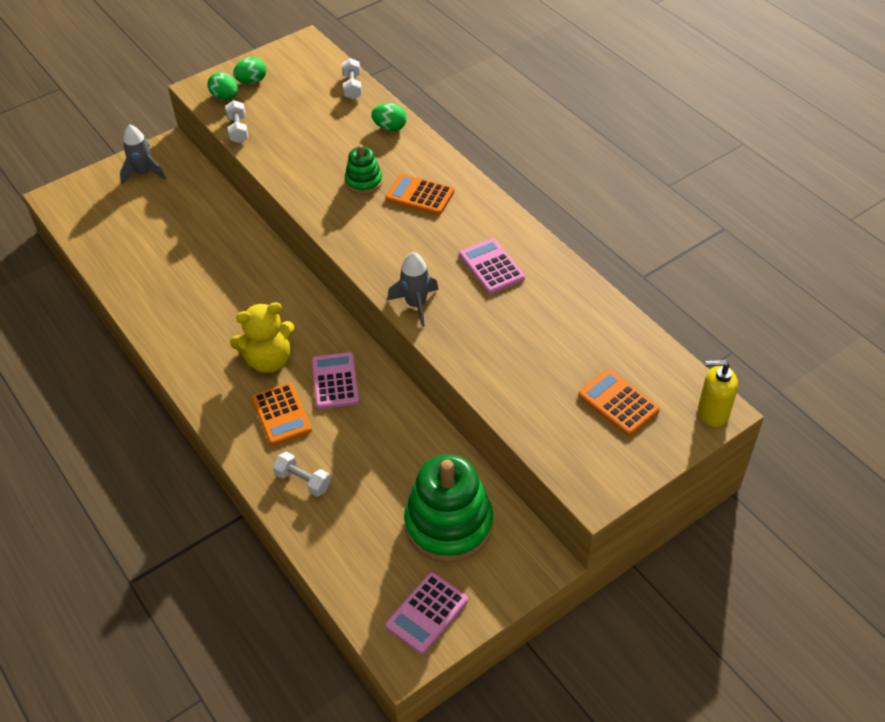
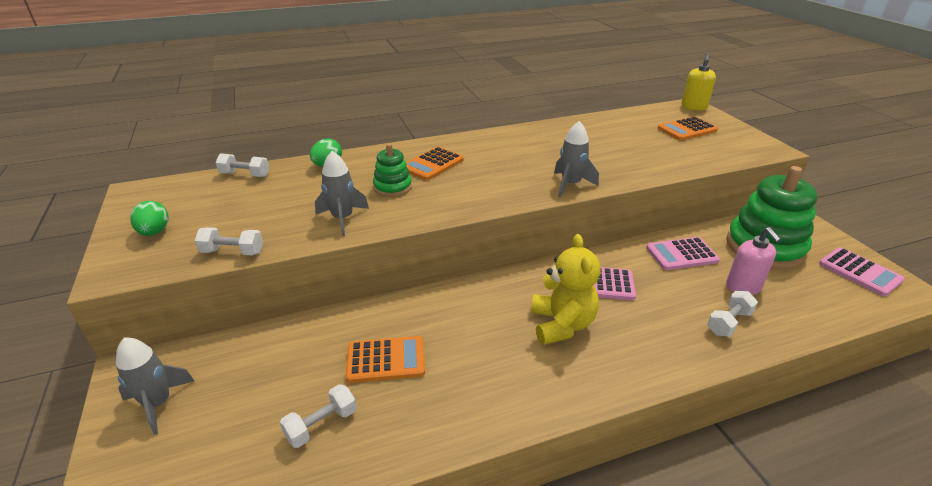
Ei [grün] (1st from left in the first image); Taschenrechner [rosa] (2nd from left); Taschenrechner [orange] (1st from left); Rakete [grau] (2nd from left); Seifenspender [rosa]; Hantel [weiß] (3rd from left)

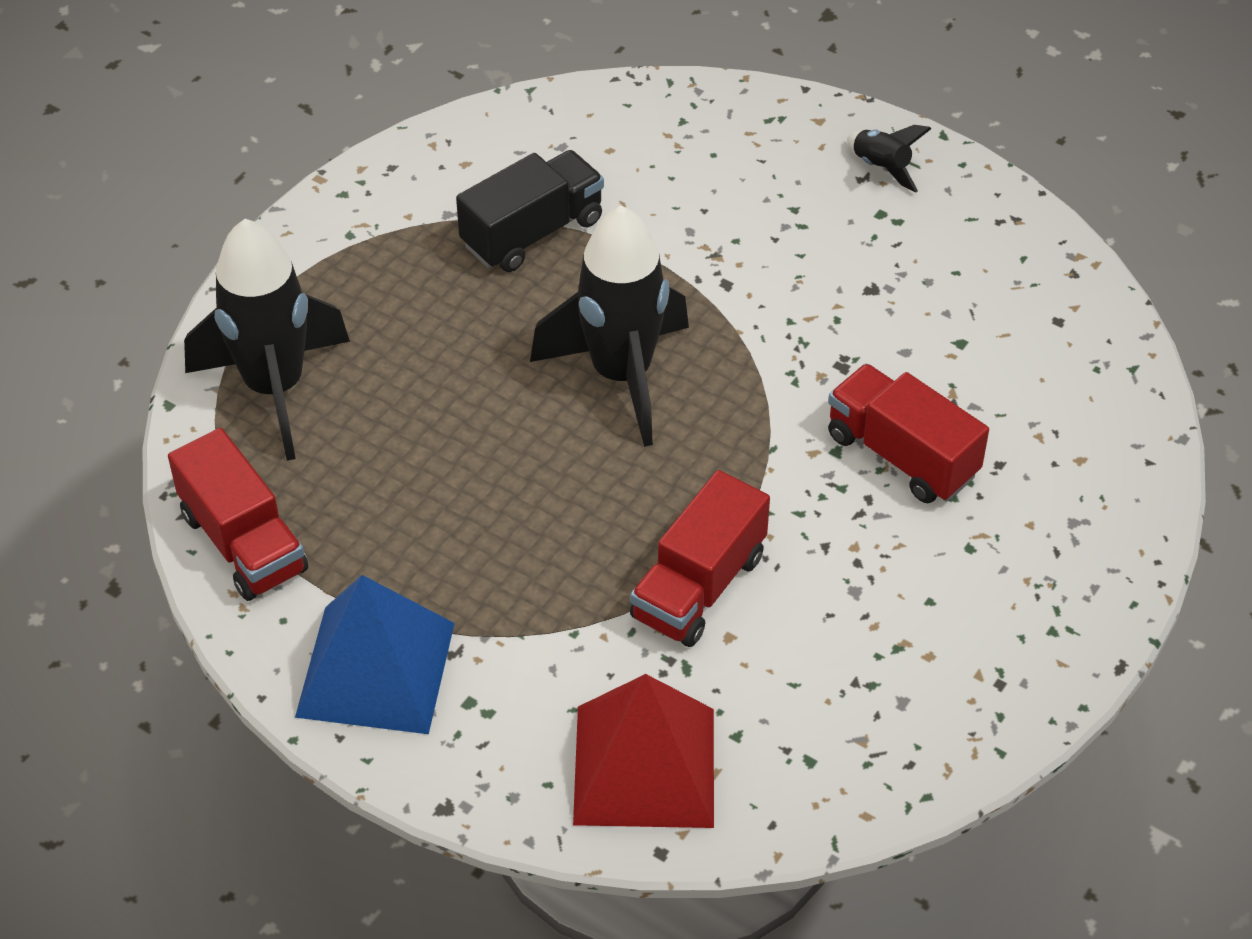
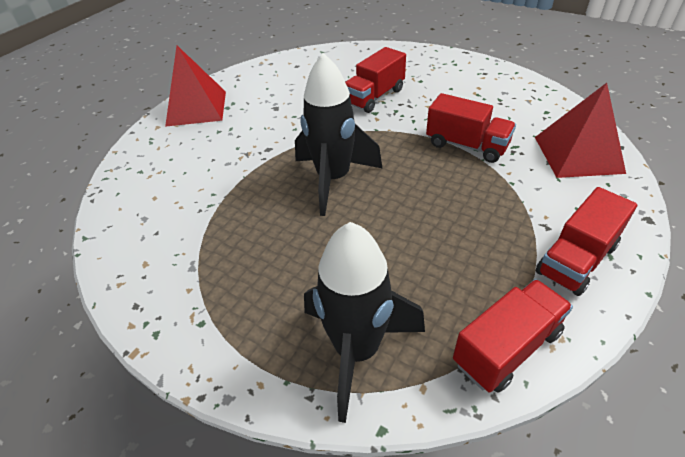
Pyramide [rot] (1st from left); Lastwagen [schwarz]; Lastwagen [rot] (4th from left)

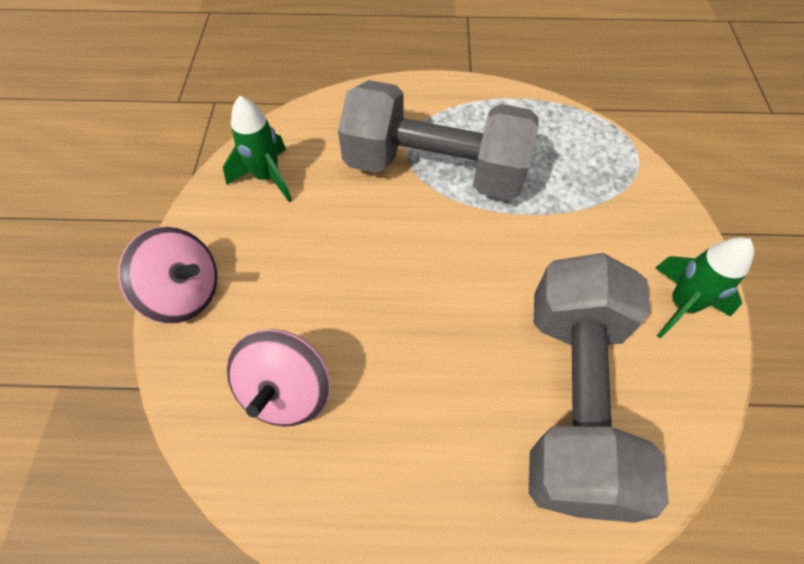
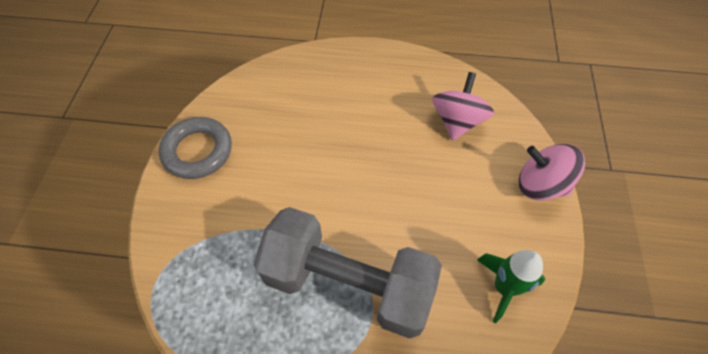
Ring [grau]; Hantel [grau] (2nd from left in the first image)

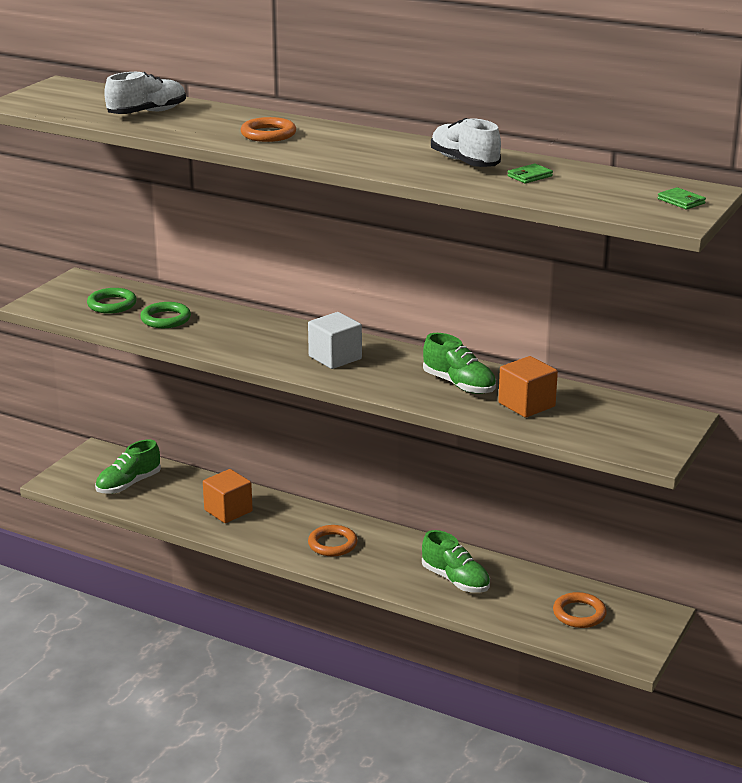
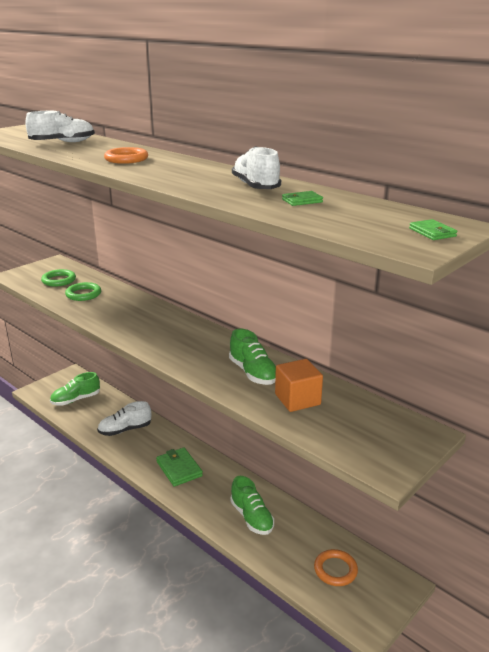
Kubus [weiß]; Schuh [weiß] (2nd from left); Geldbörse [grün] (1st from left)

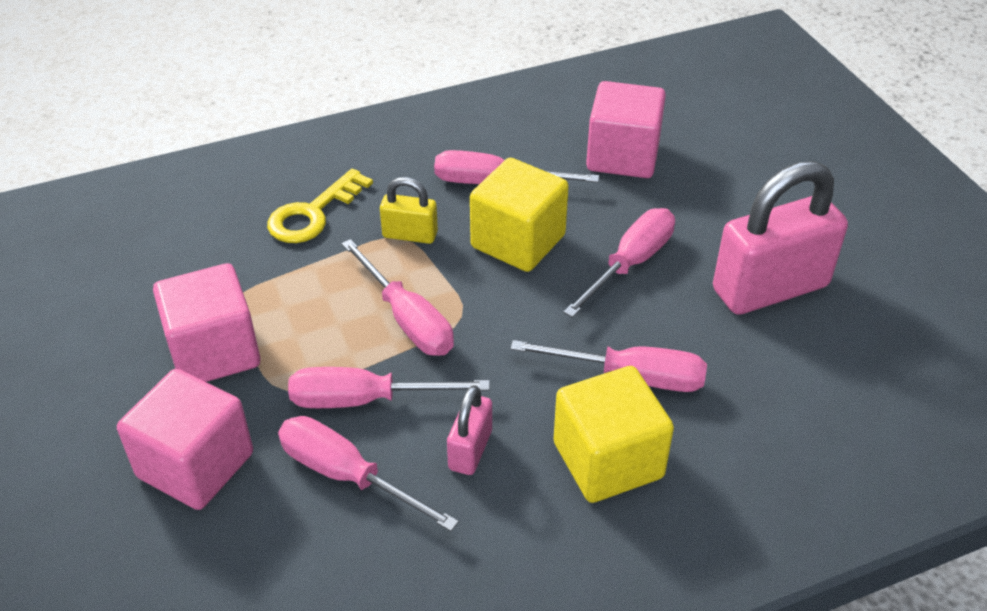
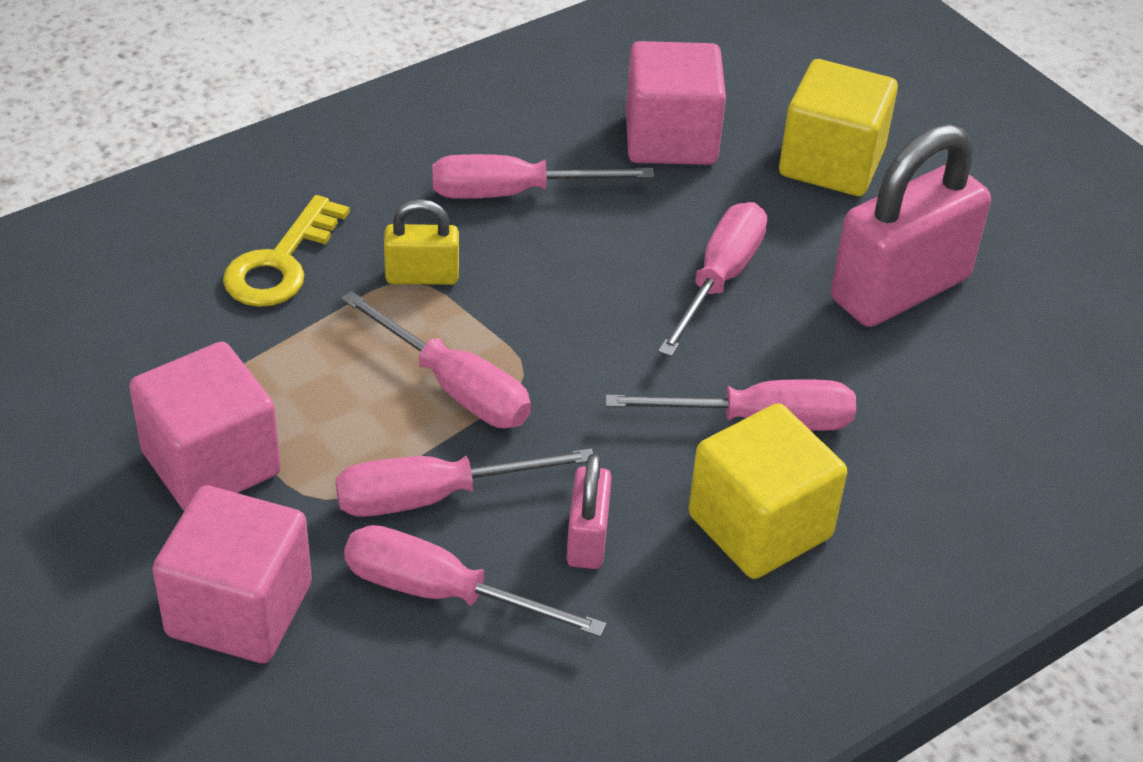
Kubus [gelb] (2nd from left)

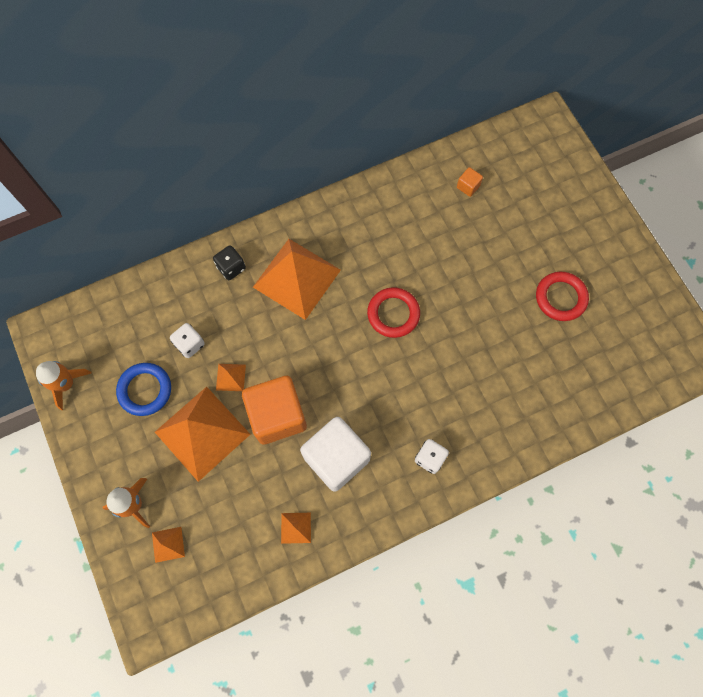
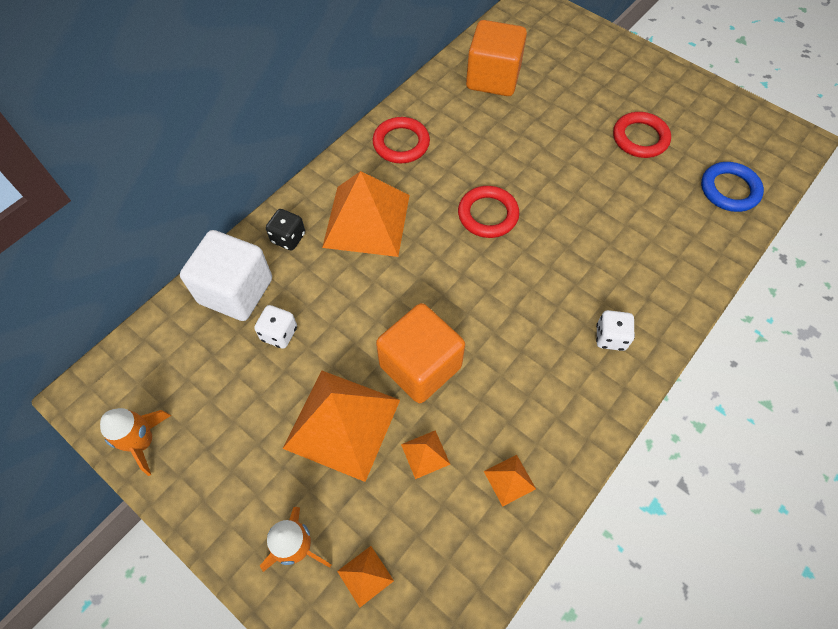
Kubus [orange] (2nd from left); Ring [blau]; Pyramide [orange] (4th from left); Kubus [weiß]; Ring [rot] (1st from left)

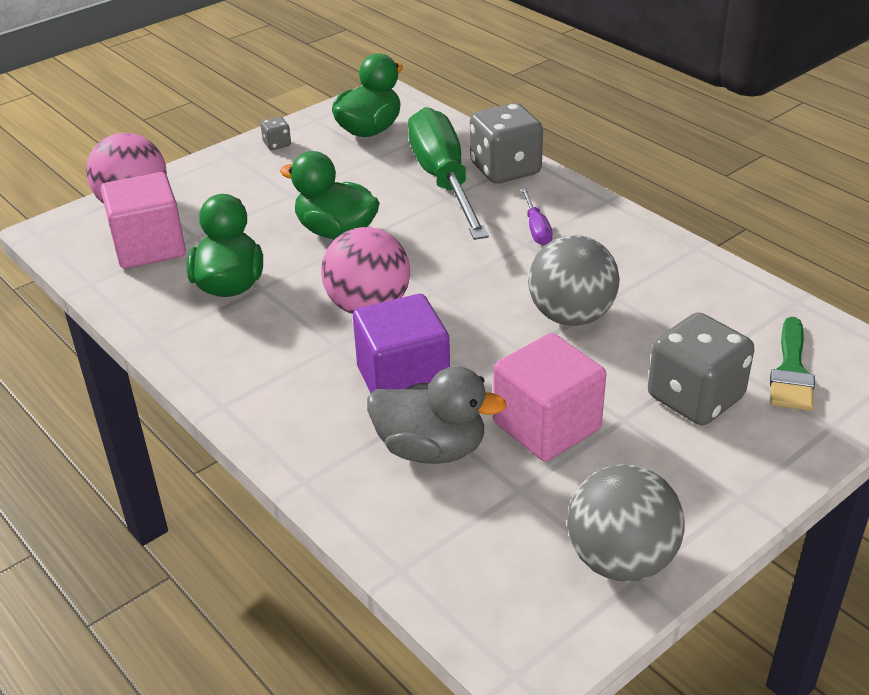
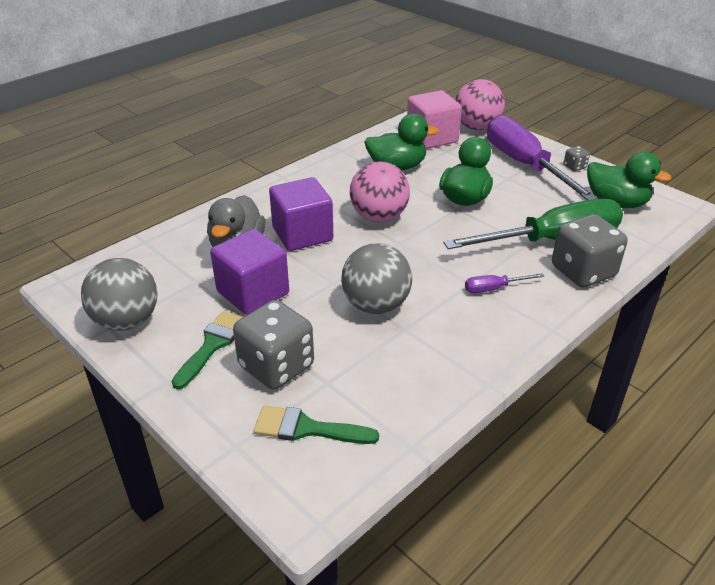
Kubus [lila] (1st from left); Schraubenzieher [lila] (2nd from left); Pinsel [grün] (1st from left)

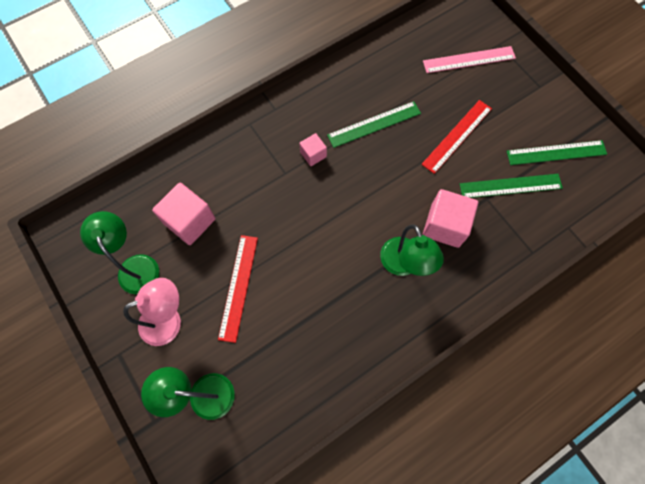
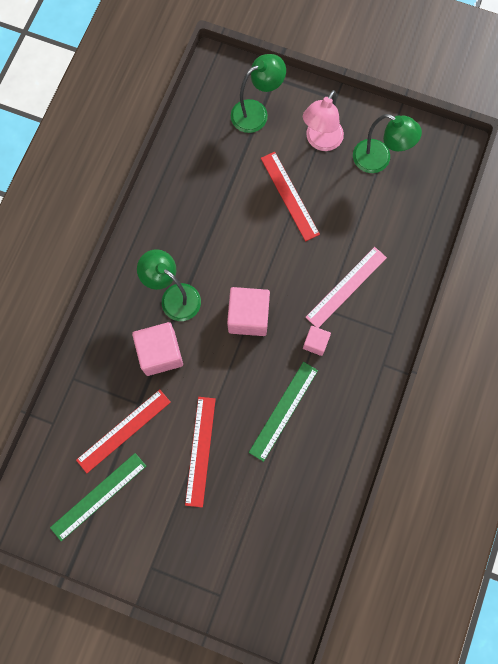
Lineal [rosa]; Lineal [rot] (1st from left); Kubus [rosa] (2nd from left)

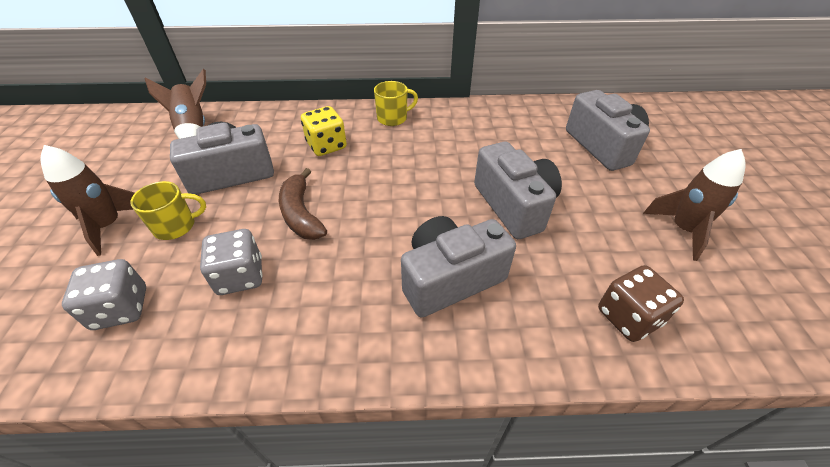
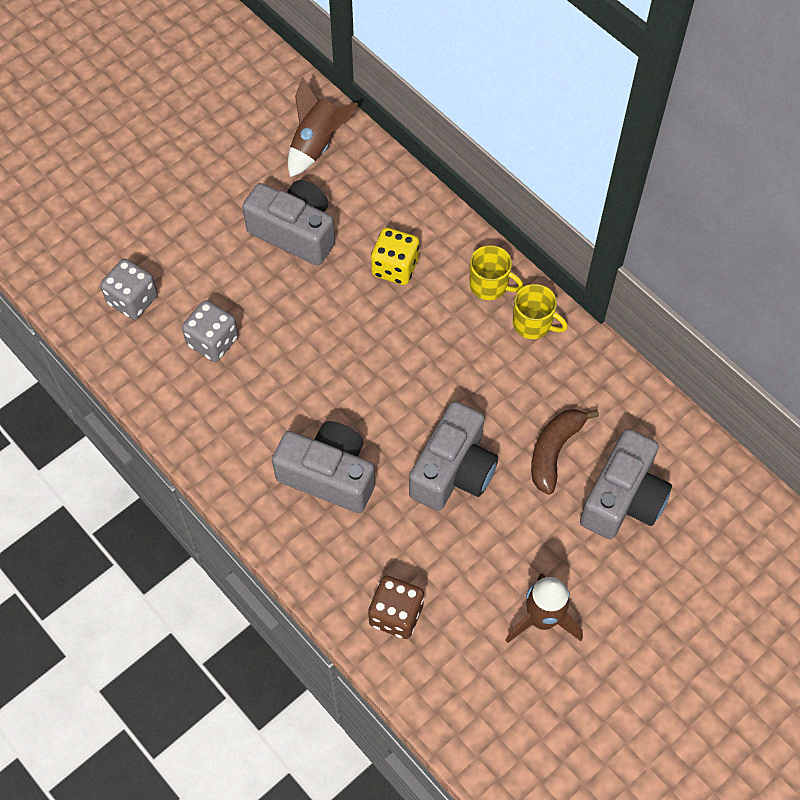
Rakete [braun] (1st from left in the first image); Banane [braun]; Tasse [gelb] (2nd from left)

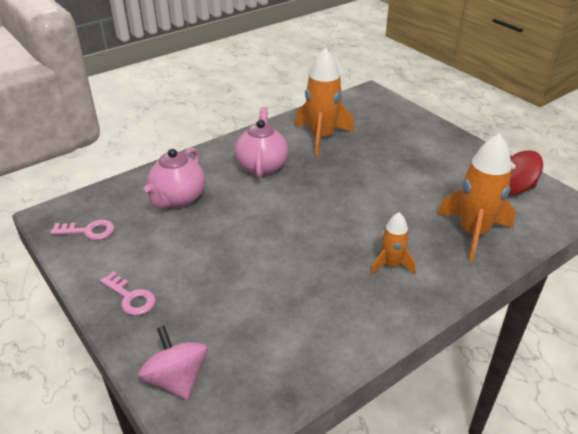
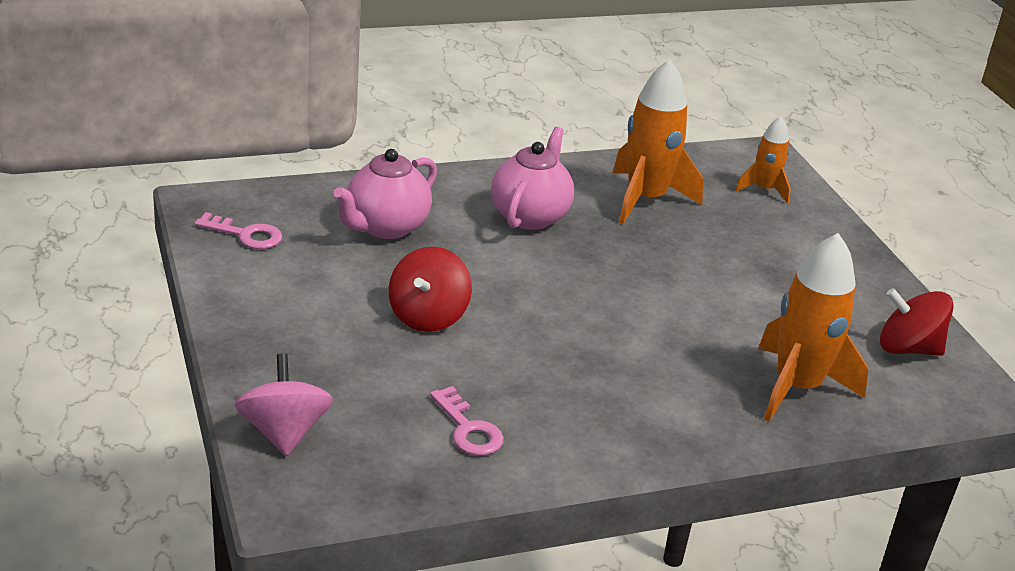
Rakete [orange] (2nd from left); Schlüssel [rosa] (2nd from left); Kreisel [rot] (1st from left)

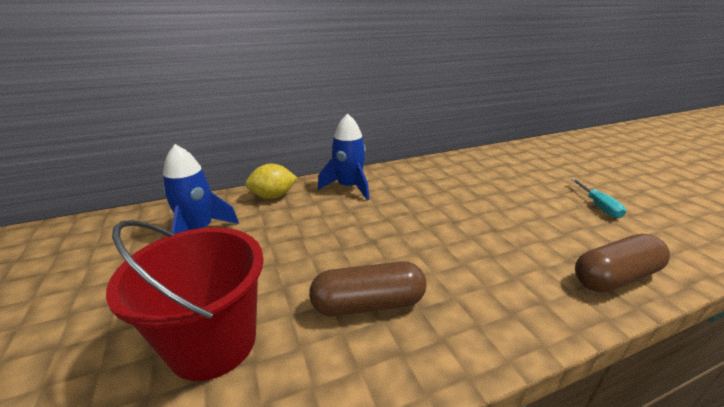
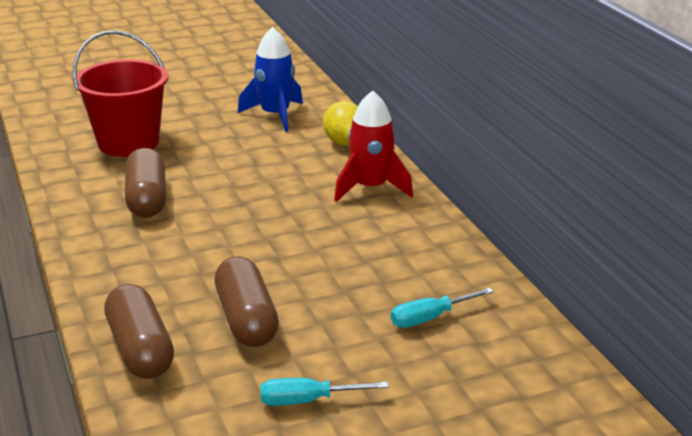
Rakete [rot]; Kapsel [braun] (3rd from left); Schraubenzieher [türkis] (2nd from left)

